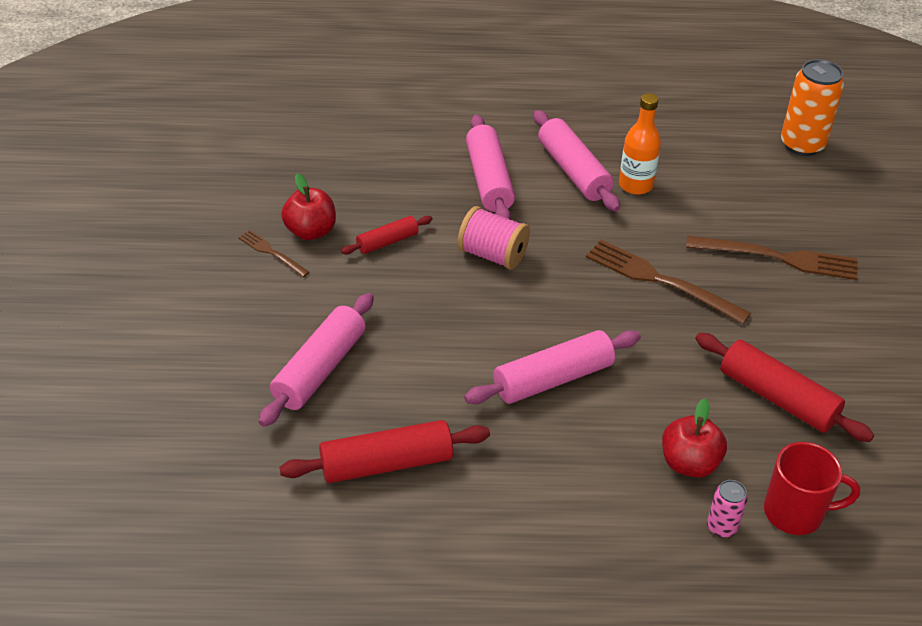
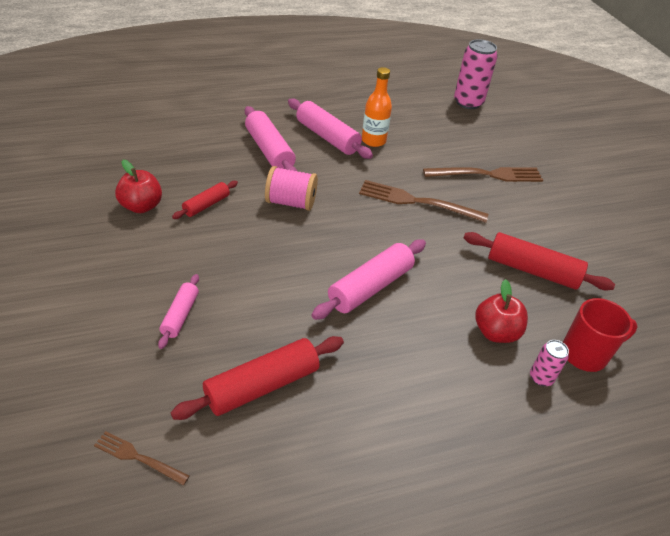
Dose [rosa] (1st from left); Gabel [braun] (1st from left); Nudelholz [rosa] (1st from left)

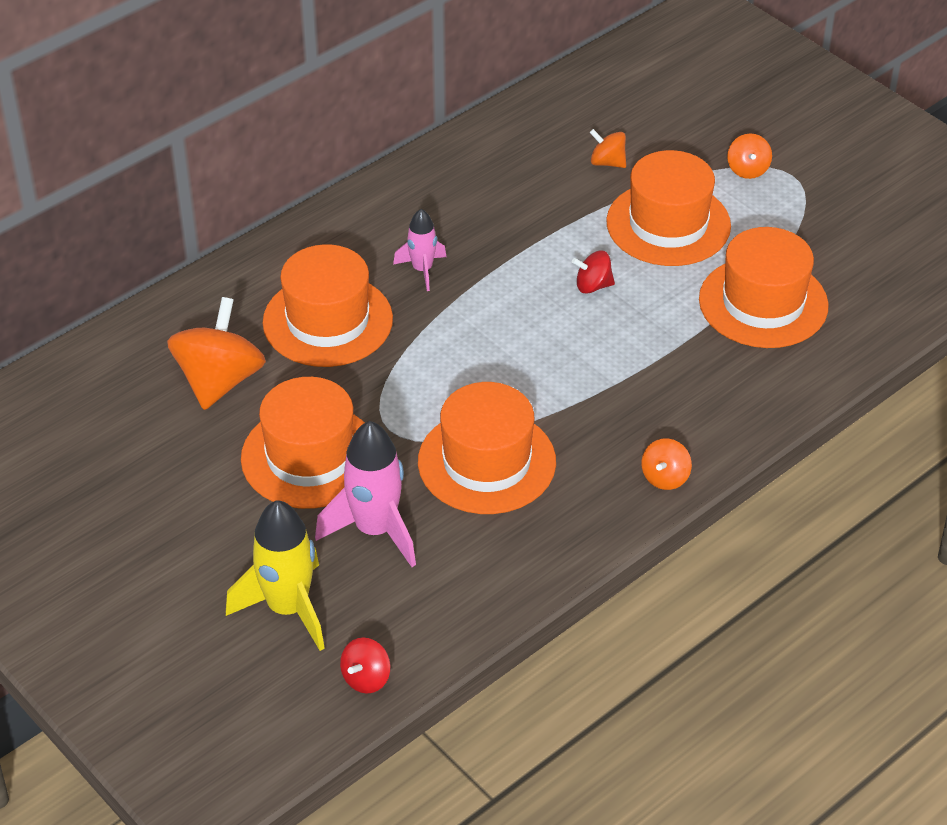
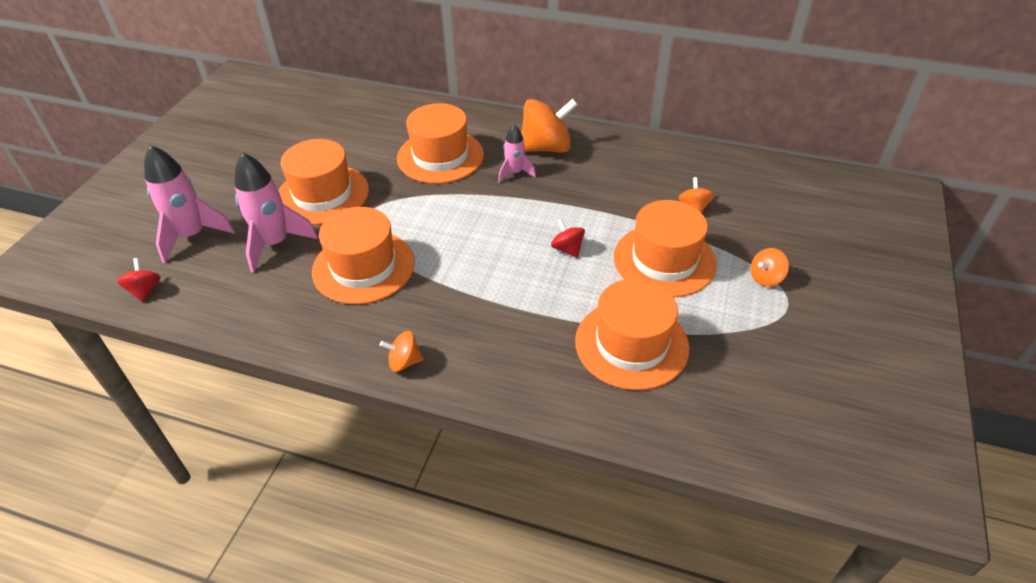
Kreisel [orange] (2nd from left); Rakete [rosa] (1st from left); Kreisel [rot] (1st from left)

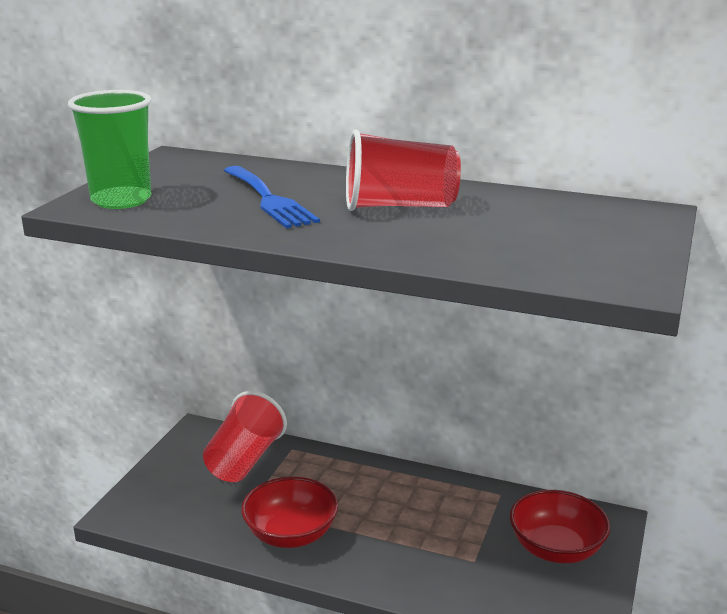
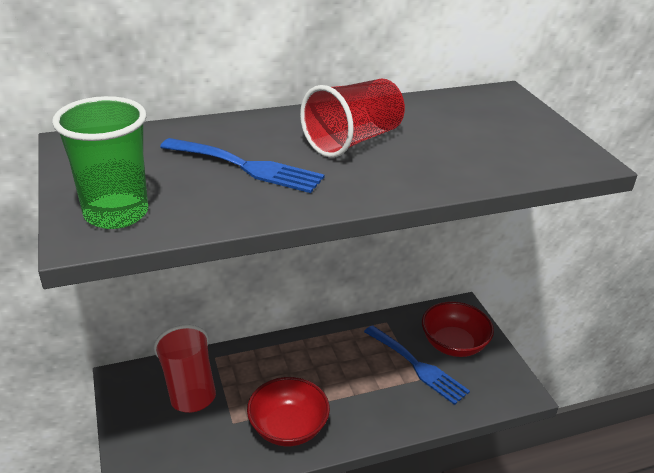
Gabel [blau] (2nd from left)

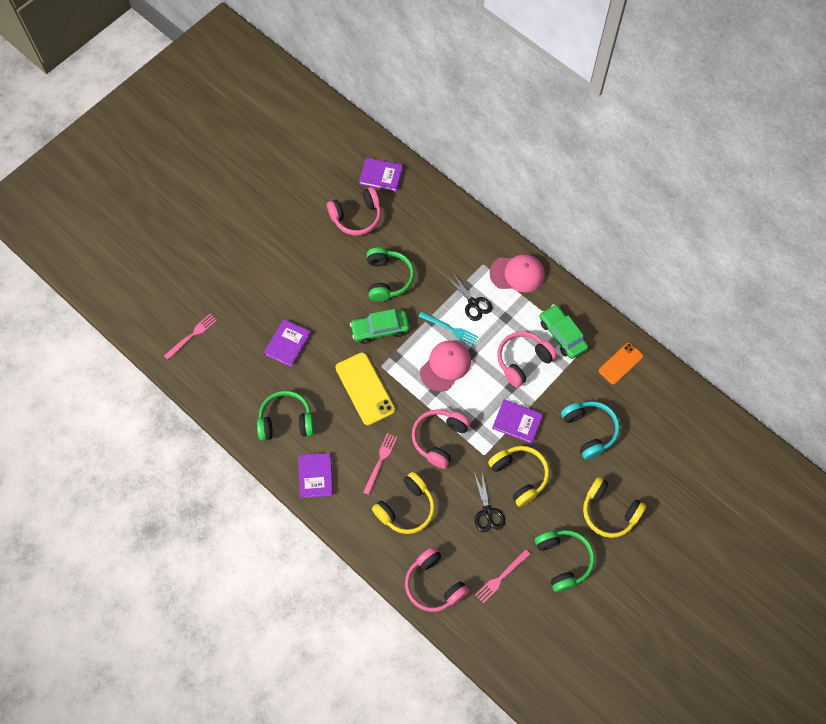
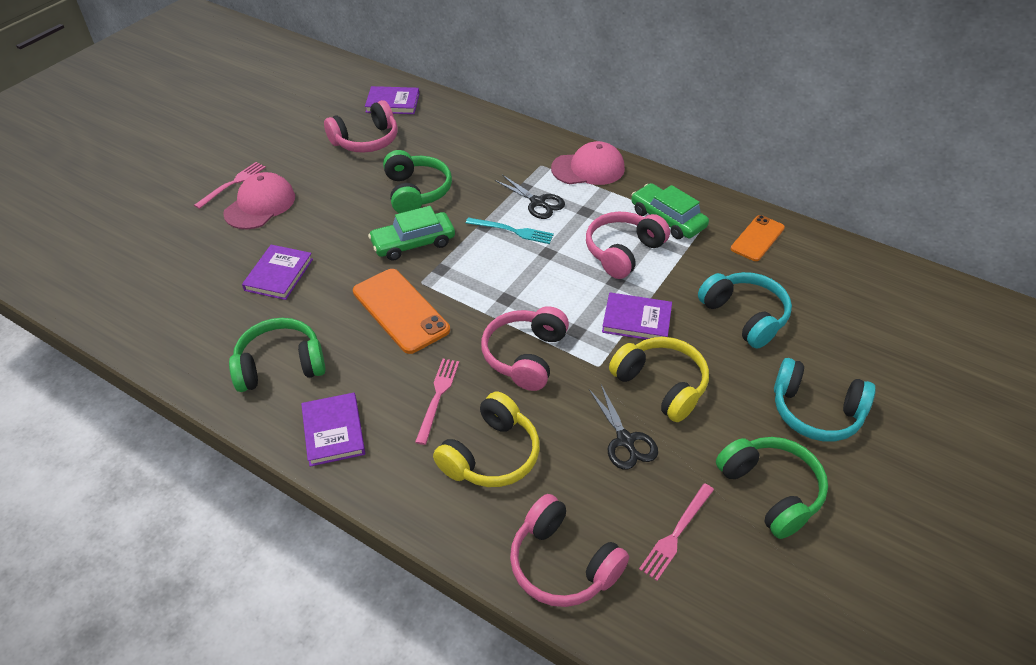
Gabel [rosa] (1st from left); Kappe [rosa] (1st from left); Handy [orange] (1st from left); Kopfhörer [türkis] (2nd from left)

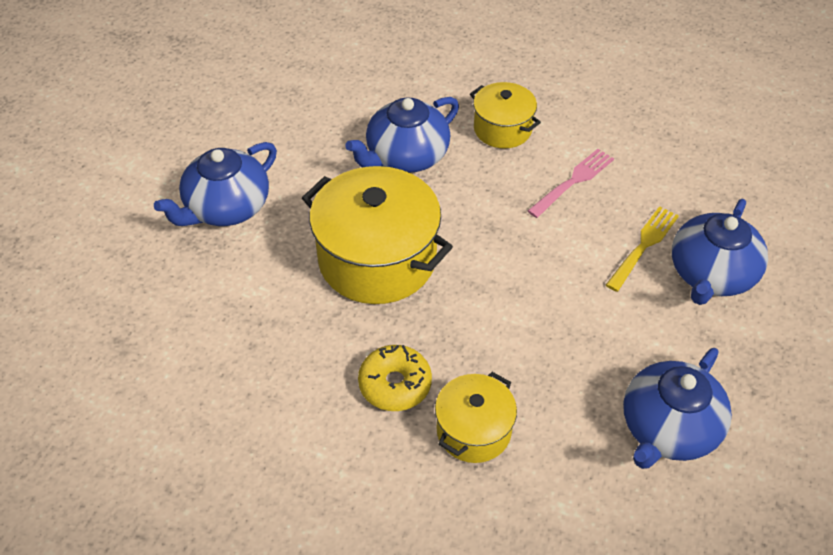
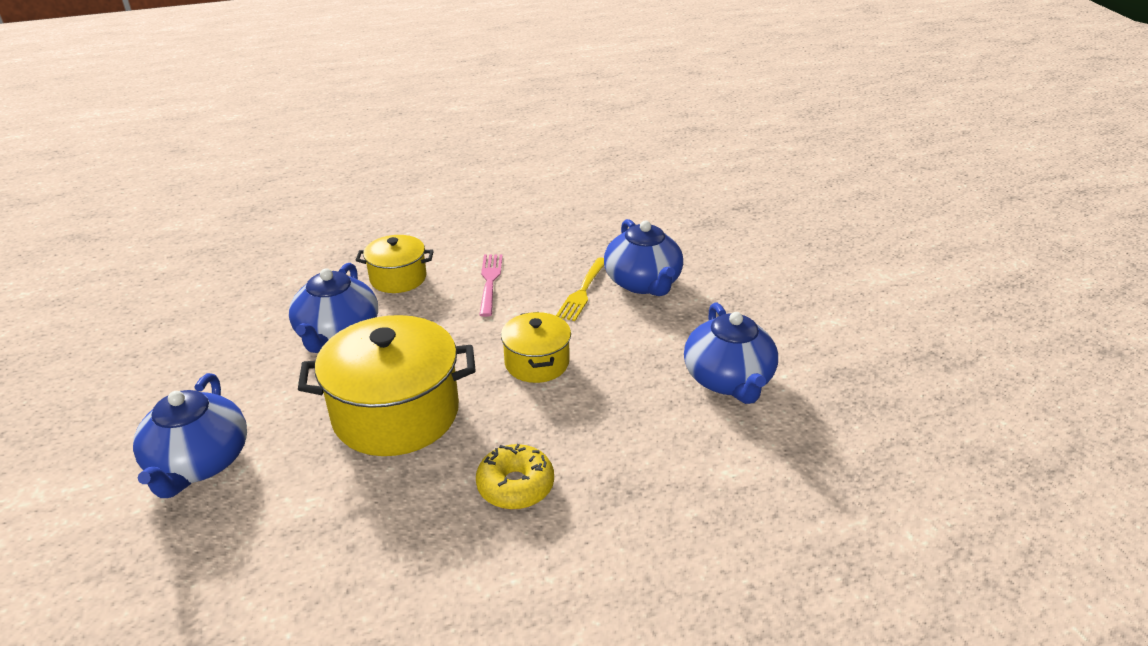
Gabel [gelb]; Kochtopf [gelb] (3rd from left)

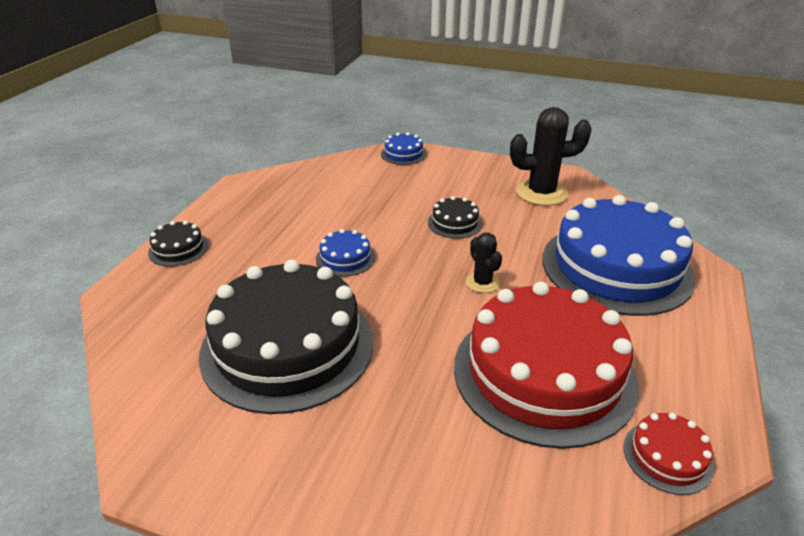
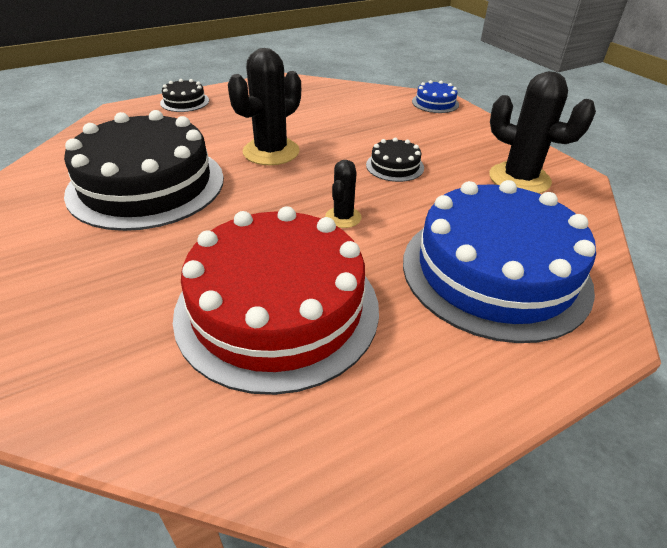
Kaktus [schwarz] (1st from left); Kuchen [rot] (2nd from left in the first image)

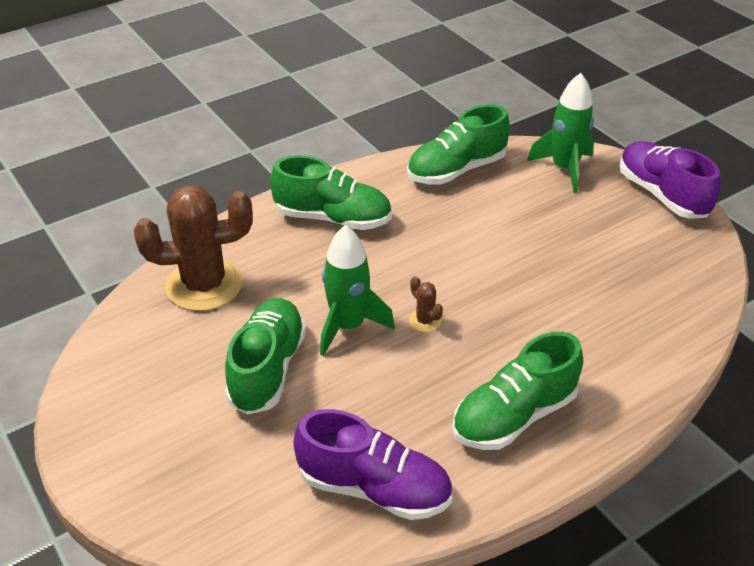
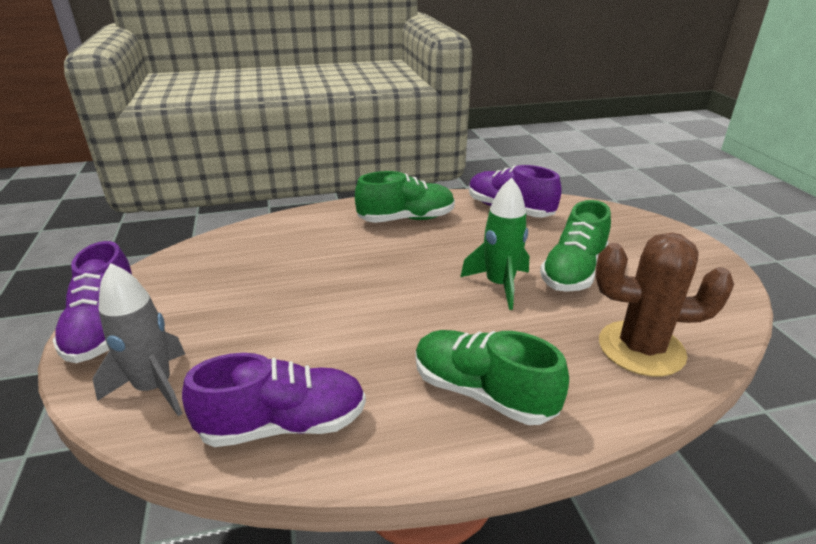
Rakete [grau]; Schuh [lila] (2nd from left); Kaktus [braun] (2nd from left in the first image)

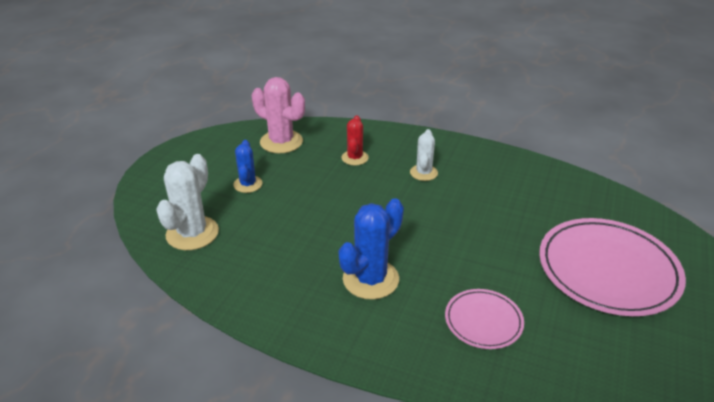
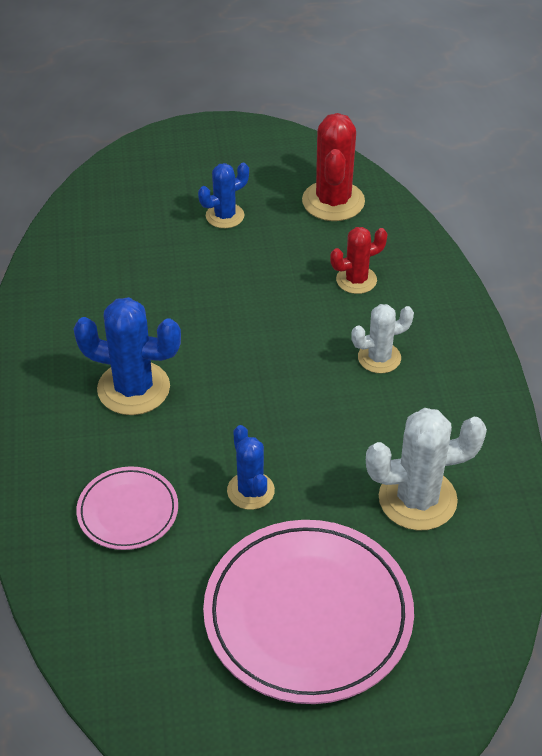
Kaktus [rot] (1st from left); Kaktus [weiß] (2nd from left); Kaktus [blau] (3rd from left)

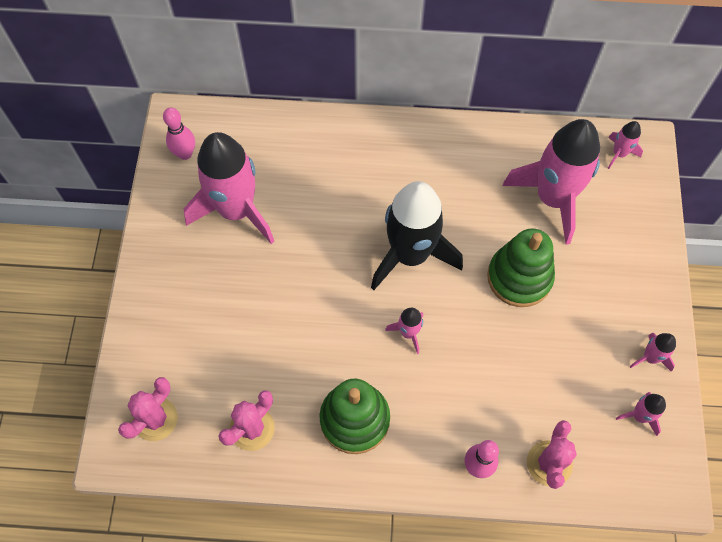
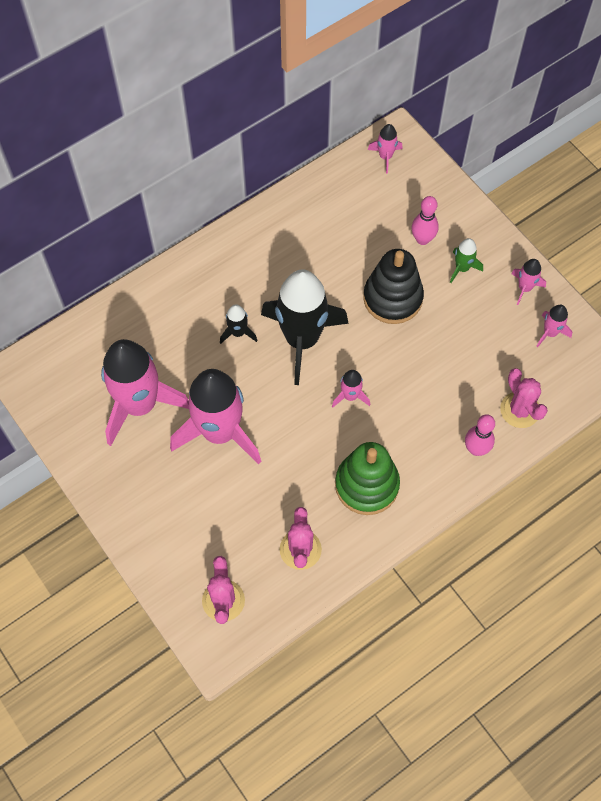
Bowlingkegel [rosa] (1st from left); Rakete [rosa] (2nd from left); Stapelspielzeug [schwarz]; Rakete [grün]; Rakete [schwarz] (1st from left)

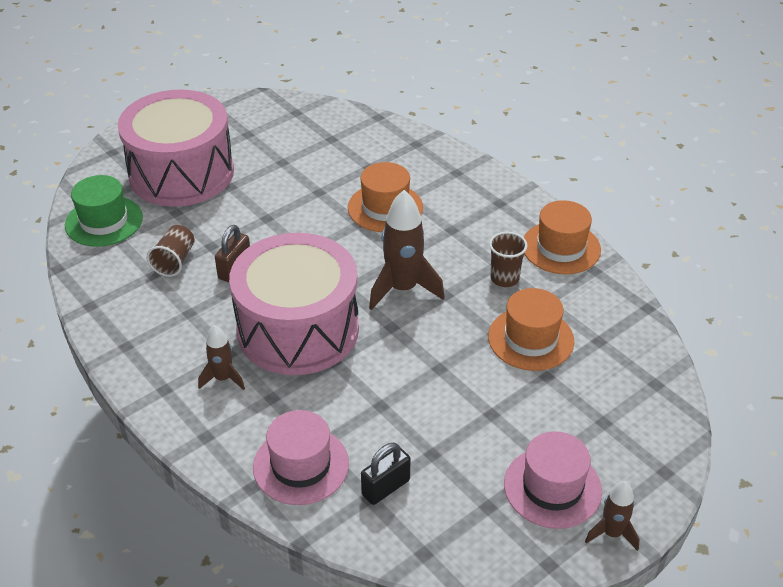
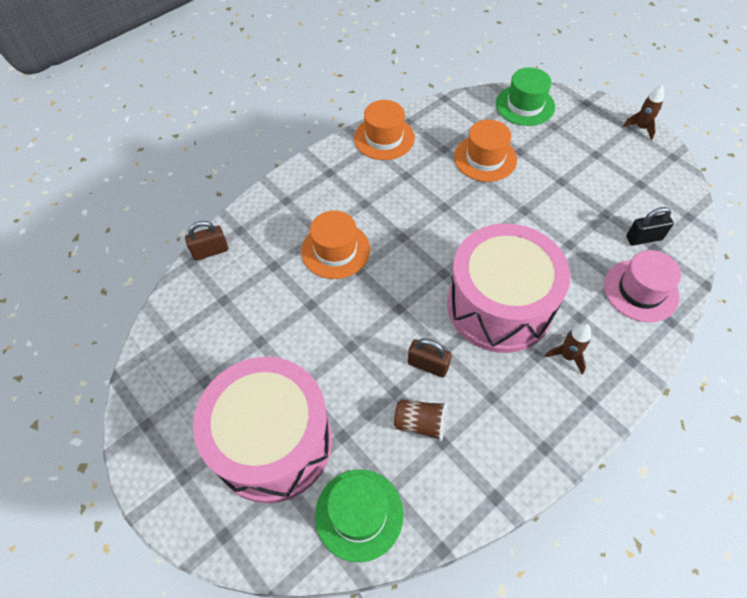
Rakete [braun] (2nd from left in the first image); Becher [braun] (2nd from left in the first image); Hut [rosa] (2nd from left in the first image); Vorhängeschloss [schwarz]; Hut [grün] (2nd from left); Vorhängeschloss [braun] (1st from left)

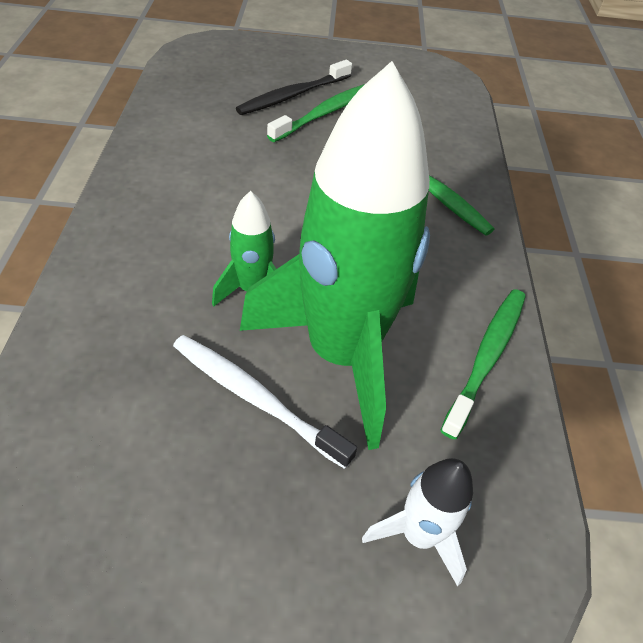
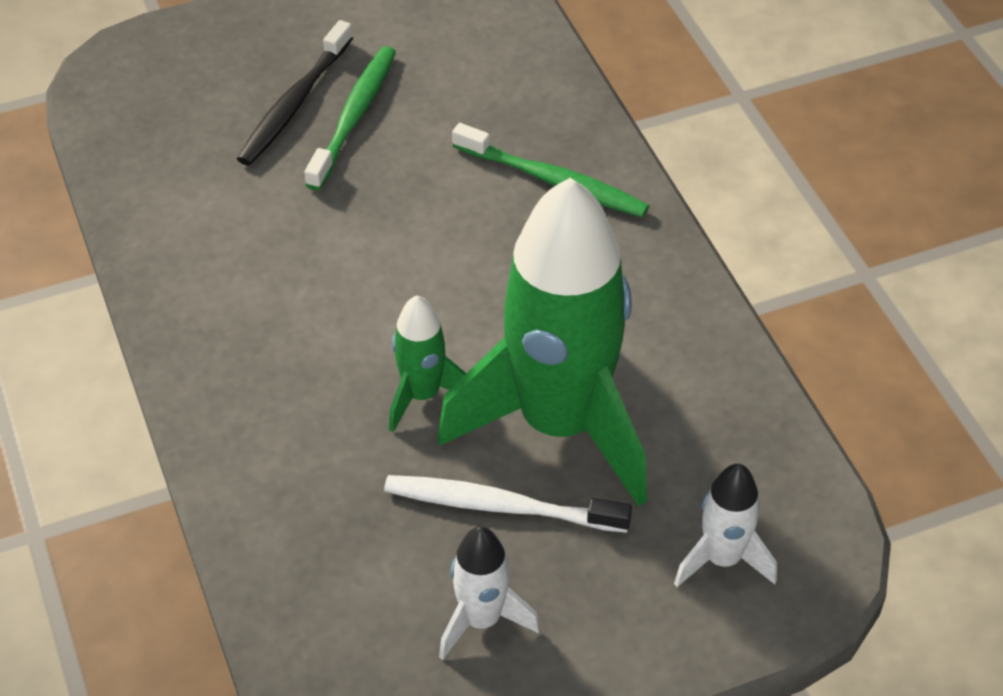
Zahnbürste [grün] (3rd from left in the first image); Rakete [weiß] (1st from left)

